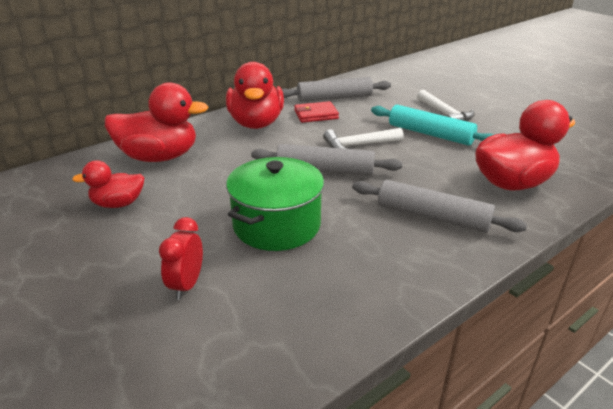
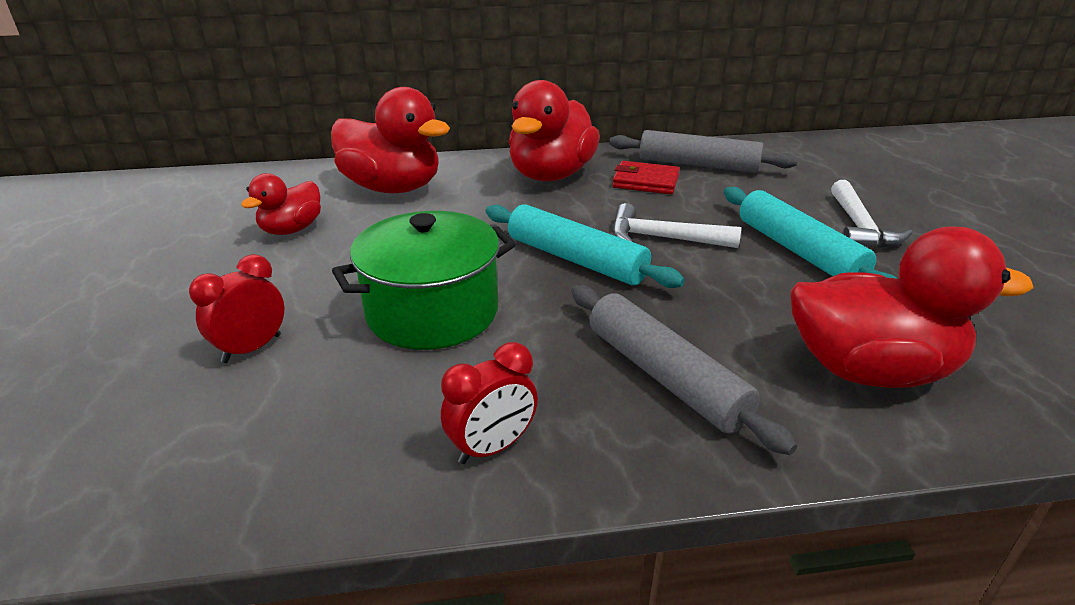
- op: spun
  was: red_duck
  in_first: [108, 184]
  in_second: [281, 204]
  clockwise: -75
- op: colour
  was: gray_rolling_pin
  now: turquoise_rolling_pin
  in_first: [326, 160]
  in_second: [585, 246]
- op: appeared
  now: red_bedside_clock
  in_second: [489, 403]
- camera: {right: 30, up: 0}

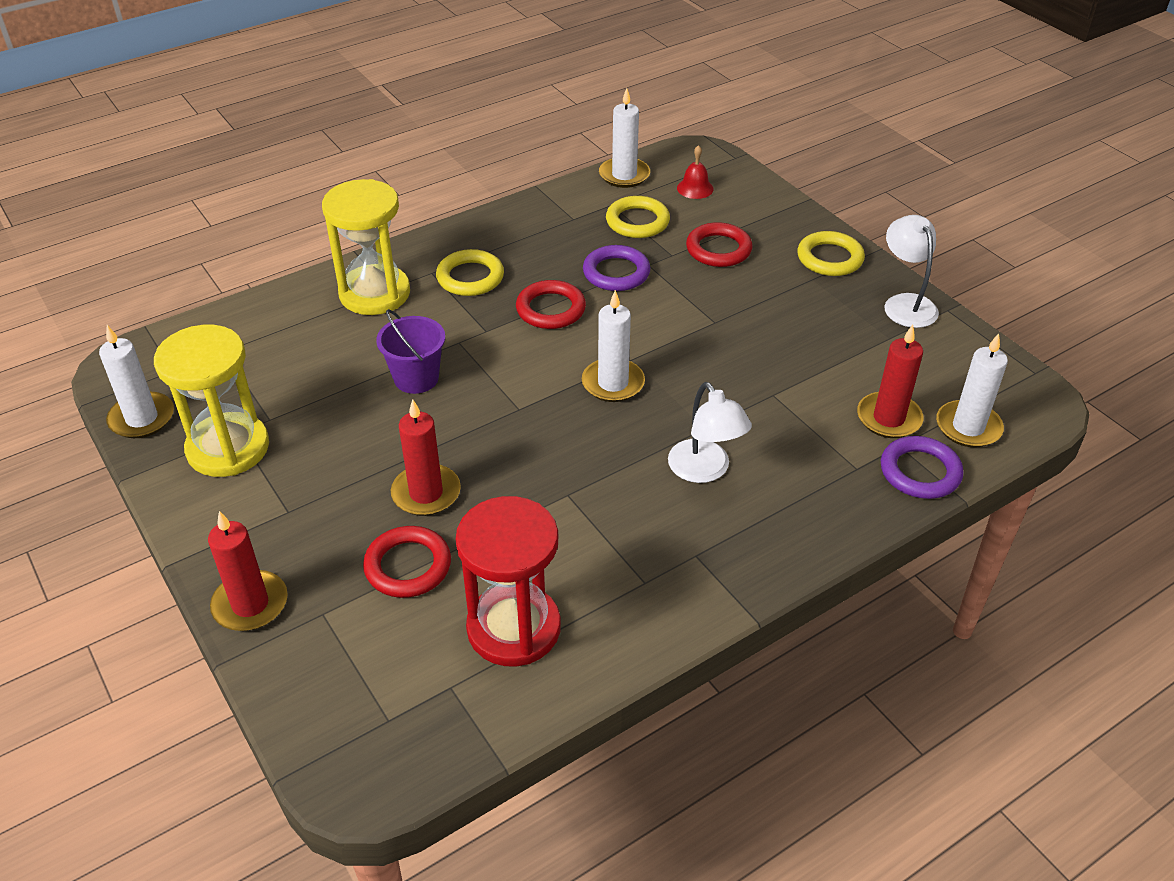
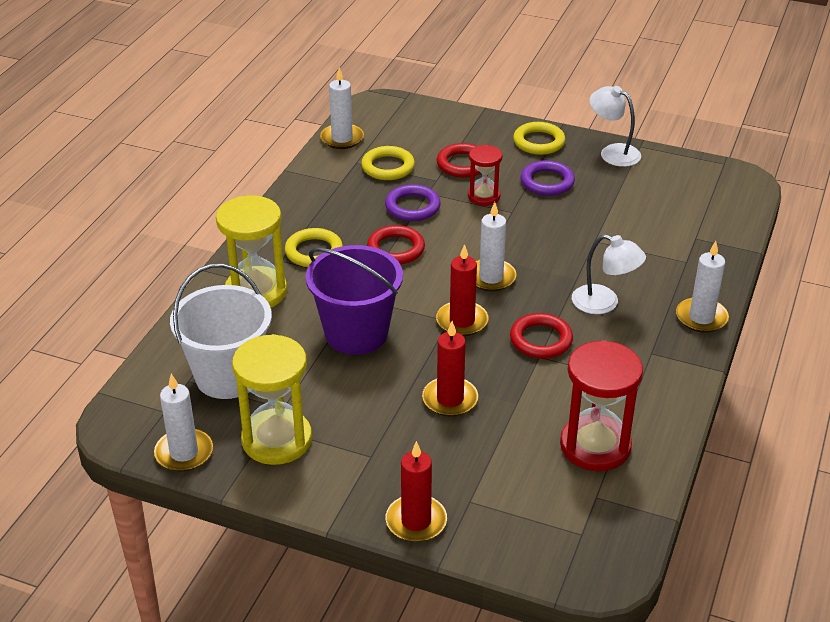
- op: relocated
  was: red_ring
  in_first: [407, 562]
  in_second: [541, 336]
- op: size
  was: royal_purple_sand_bucket
  in_first: [410, 351]
  in_second: [354, 300]
  ratio: 1.68
- op: missing
  was: red_bell
  in_first: [695, 172]
- op: relocated
  was: red_pillar_candle
  in_first: [890, 381]
  in_second: [462, 290]
- op: relocated
  was: royal_purple_ring
  in_first: [922, 467]
  in_second: [548, 178]
- op: relocated
  was: white_pillar_candle
  in_first: [972, 390]
  in_second: [702, 287]
- op: appeared
  now: white_sand_bucket
  in_second: [221, 331]
- op: appeared
  now: red_hourglass
  in_second: [485, 175]
- camera: {right: -35, up: -5}

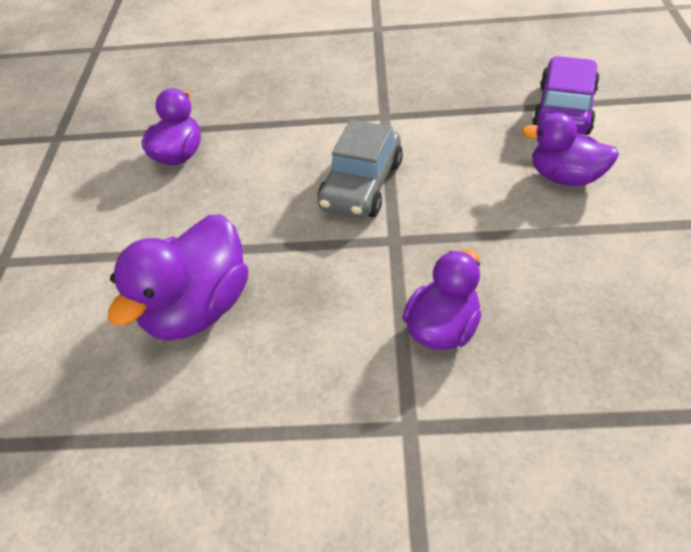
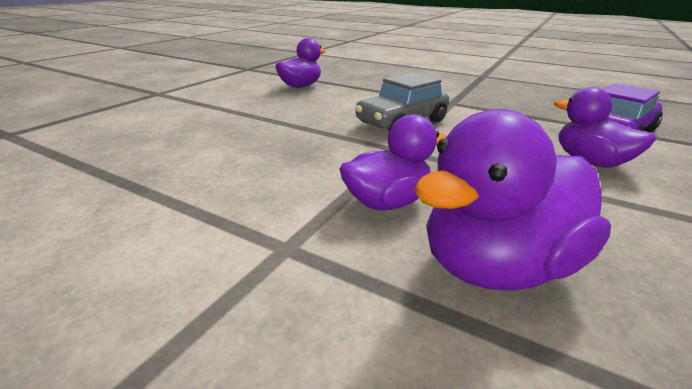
- op: relocated
  was: royal_purple_duck
  in_first: [178, 277]
  in_second: [512, 200]
- camera: {right: 25, up: -20}

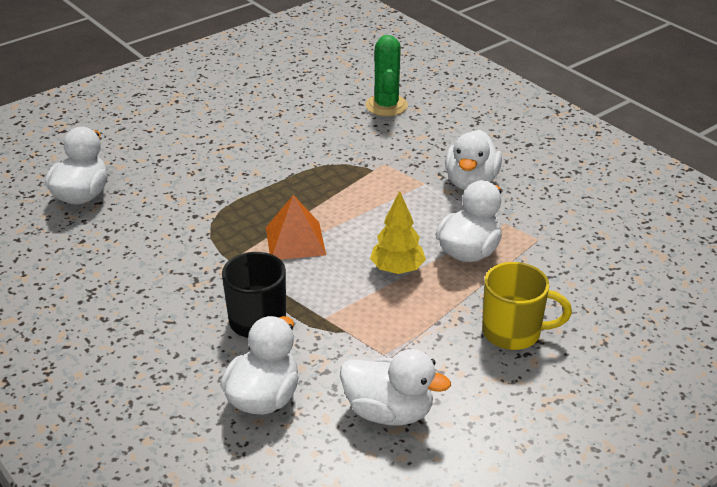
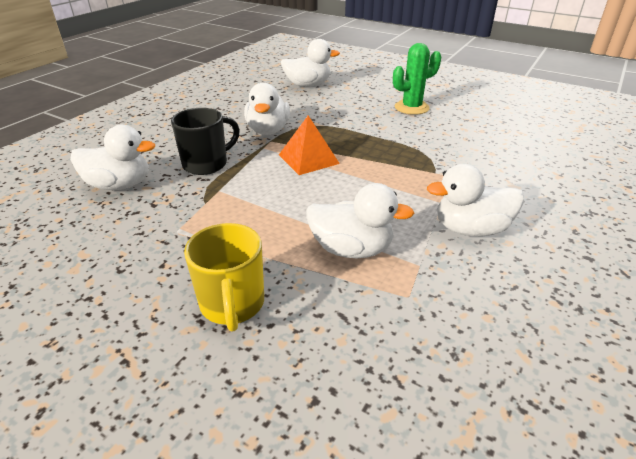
- op: relocated
  was: white_duck
  in_first: [395, 387]
  in_second: [267, 108]
- op: relocated
  was: green_prickly_plant
  in_first: [386, 75]
  in_second: [417, 79]
- op: missing
  was: bright_yellow_toy_tree
  in_first: [398, 232]
- camera: {right: 70, up: 0}

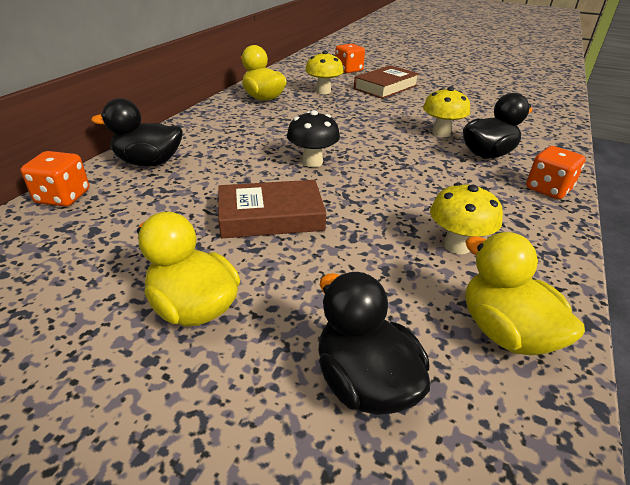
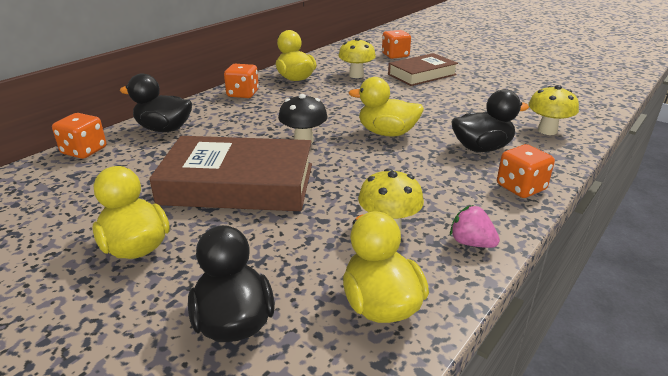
- op: size
  was: brown_book
  in_first: [272, 209]
  in_second: [230, 173]
  ratio: 1.57
- op: relocated
  was: bright_yellow_mushroom
  in_first: [446, 112]
  in_second: [553, 110]
- op: appeared
  now: bright_orange_game_die
  in_second: [241, 81]
- op: appeared
  now: bright_yellow_duck
  in_second: [386, 106]
- op: appeared
  now: rose-pink_toy_strawberry
  in_second: [475, 226]
- camera: {right: 15, up: -5}

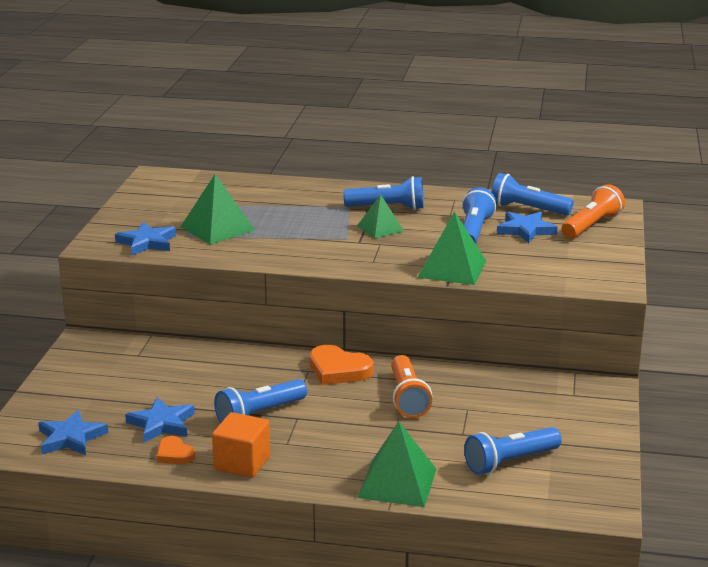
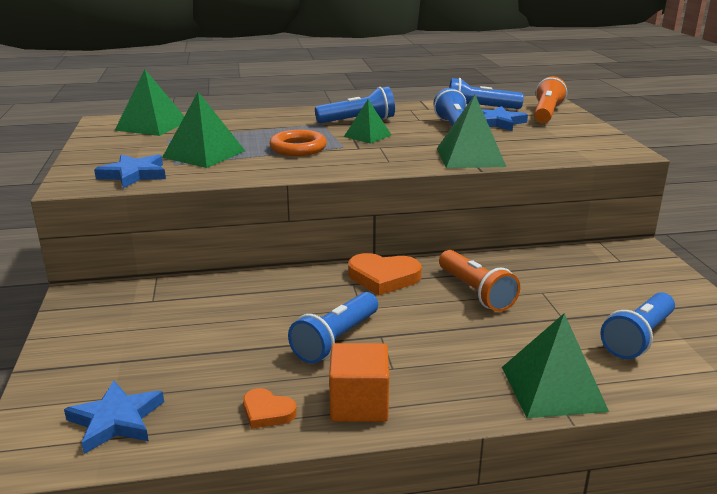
- op: missing
  was: blue_star
  in_first: [160, 420]
- op: appeared
  now: green_pyramid
  in_second: [149, 103]
- op: appeared
  now: bright_orange_ring
  in_second: [298, 143]
- camera: {right: -20, up: 0}

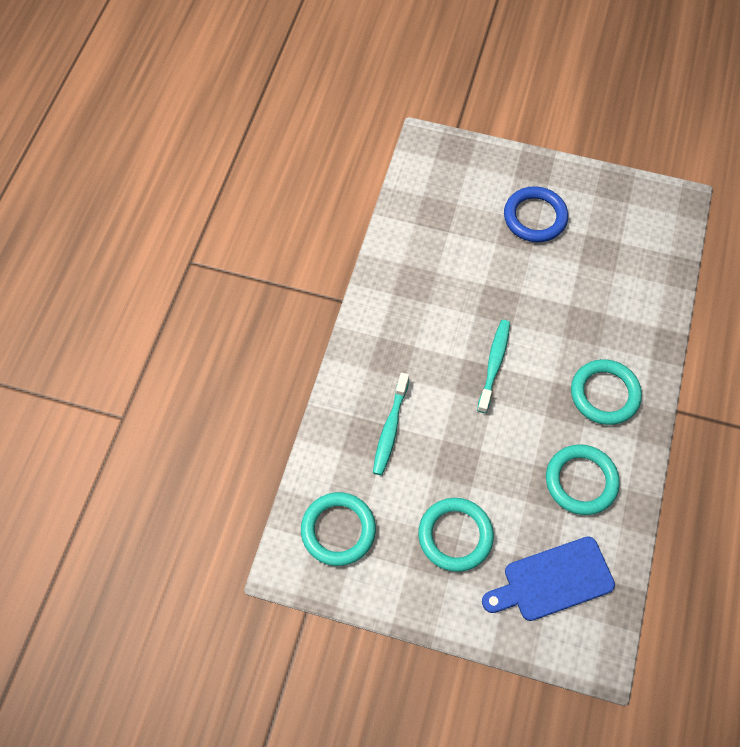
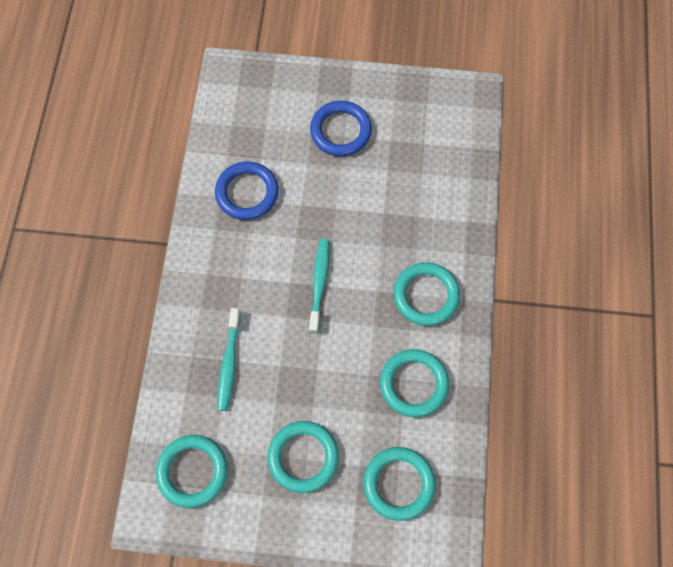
- op: exchanged
  was: blue_bread_board
  now: turquoise_ring
  in_first: [548, 578]
  in_second: [399, 484]
- op: appeared
  now: blue_ring
  in_second: [246, 190]
- camera: {right: -10, up: 5}

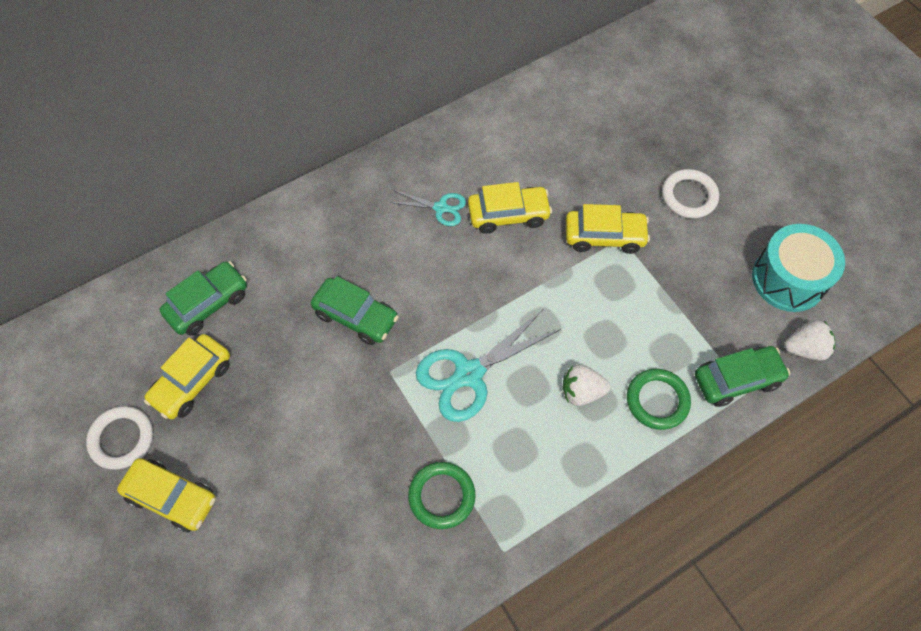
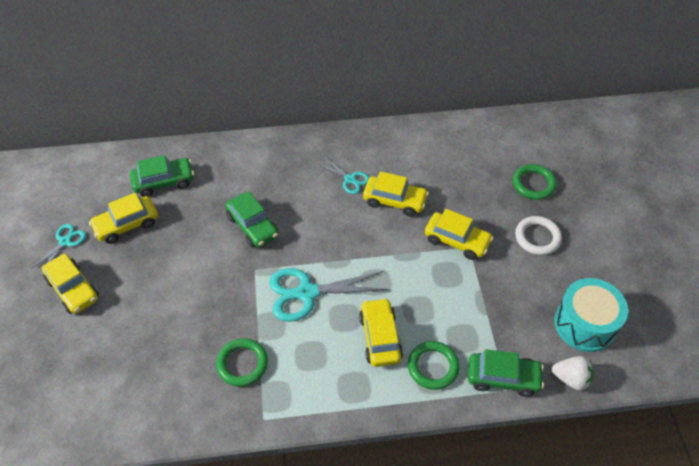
- op: exchanged
  was: white_ring
  now: turquoise_scissors
  in_first: [119, 437]
  in_second: [58, 249]
- op: exchanged
  was: white_toy_strawberry
  now: bright_yellow_car
  in_first: [586, 385]
  in_second: [381, 332]
- op: appeared
  now: green_ring
  in_second: [535, 182]
- camera: {right: 25, up: -10}

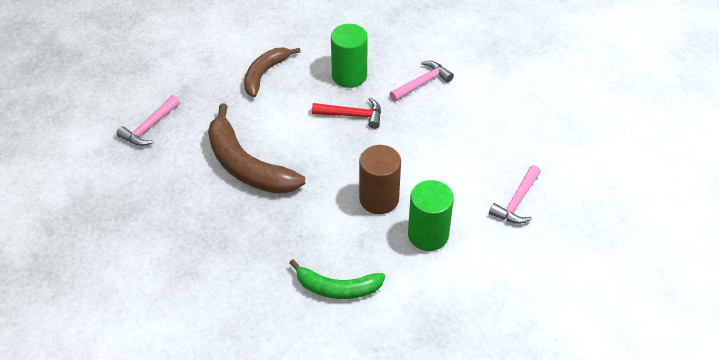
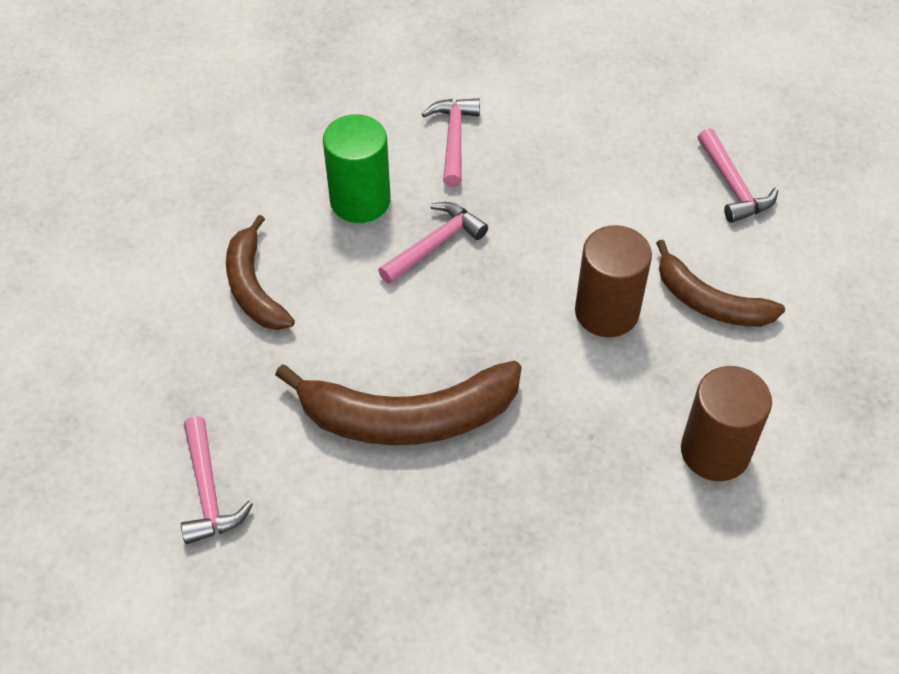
- op: exchanged
  was: green_toy_banana
  now: brown_solid_cylinder
  in_first: [337, 279]
  in_second: [726, 423]
- op: colour
  was: red_hammer
  now: rose-pink_hammer
  in_first: [346, 113]
  in_second: [433, 243]
- op: exchanged
  was: green_solid_cylinder
  now: brown_toy_banana
  in_first: [431, 215]
  in_second: [720, 283]
- camera: {right: -50, up: 5}

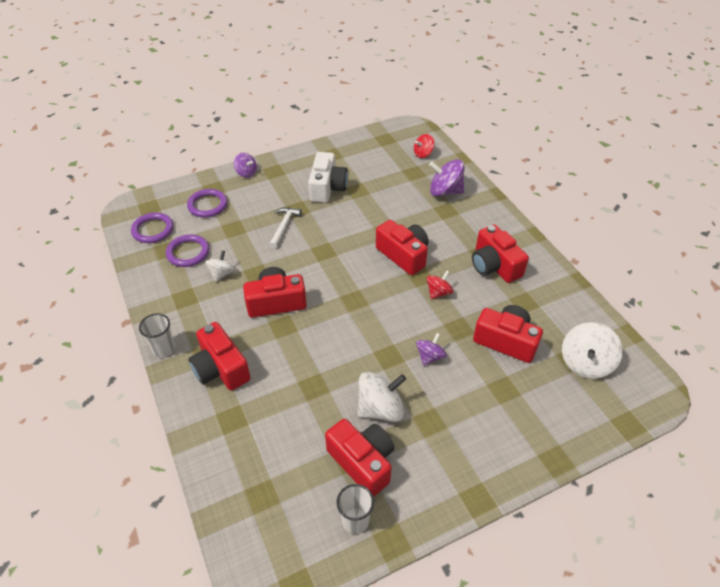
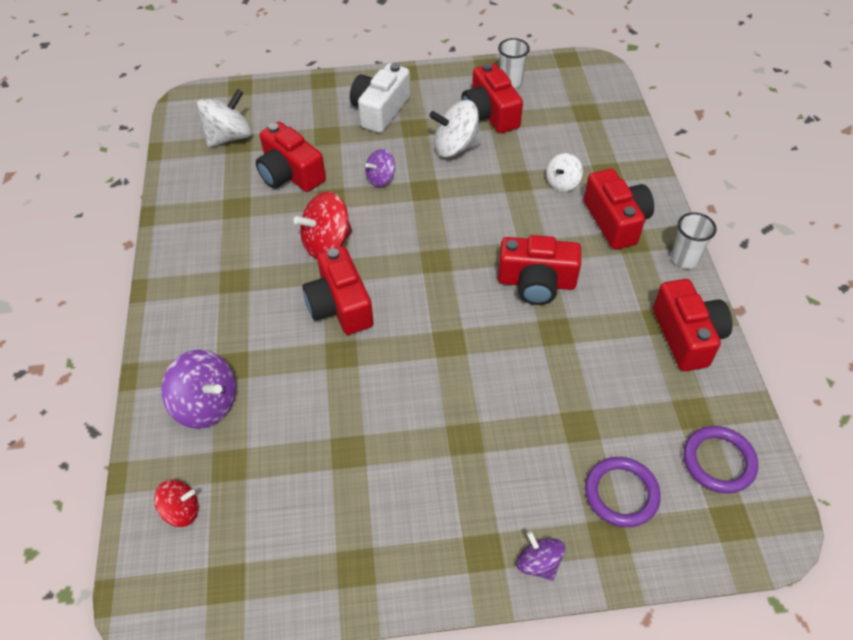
- op: missing
  was: royal_purple_ring
  in_first: [187, 250]
- op: relocated
  was: white_whirligig
  in_first: [220, 266]
  in_second: [564, 172]
- op: missing
  was: white_hammer
  in_first: [285, 228]
- op: relocated
  was: white_photo_camera
  in_first: [328, 177]
  in_second: [380, 98]
- op: size
  was: red_whirligig
  in_first: [439, 284]
  in_second: [323, 225]
  ratio: 1.68
- op: relocated
  was: red_photo_camera
  in_first: [500, 253]
  in_second: [693, 325]
- camera: {right: -160, up: 5}

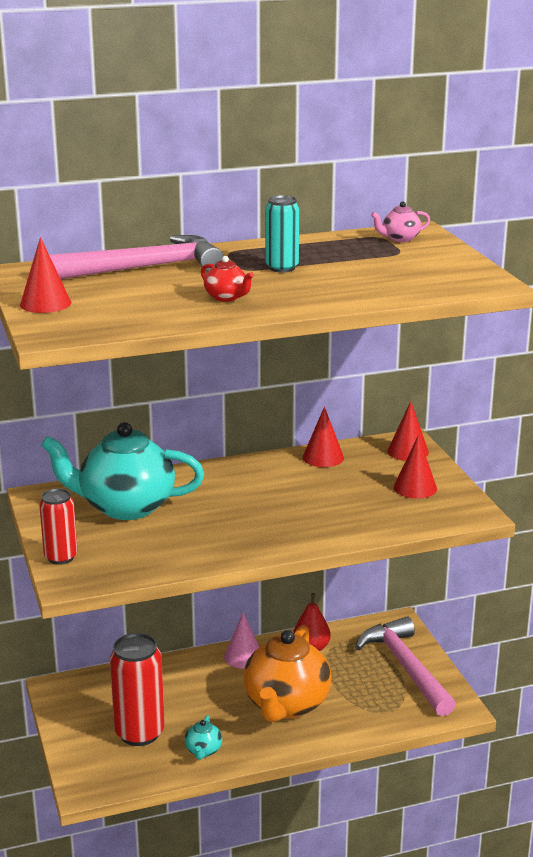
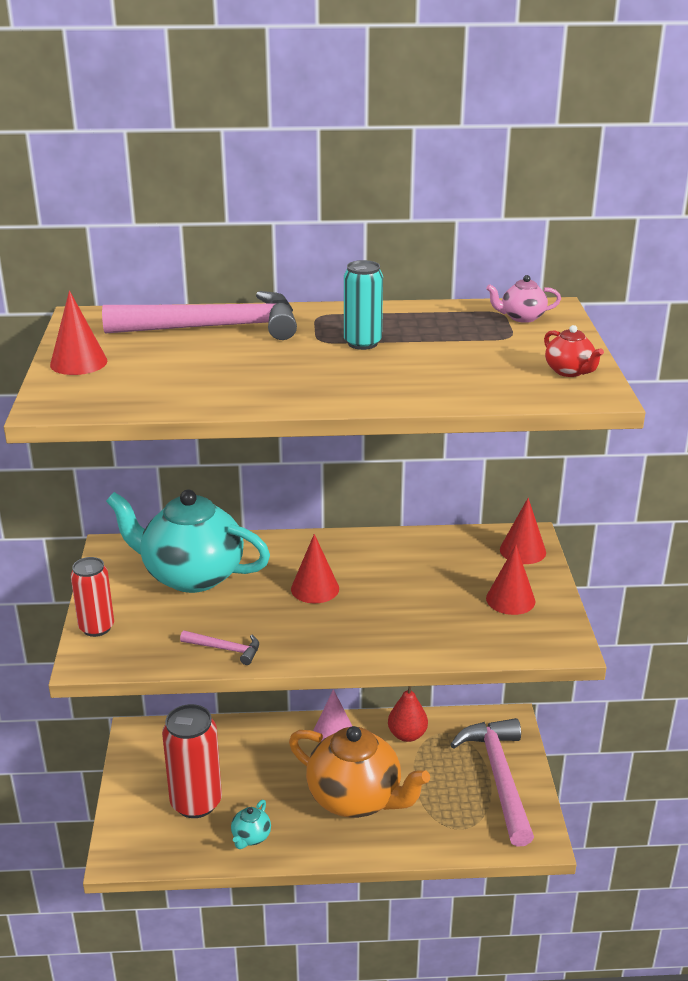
- op: relocated
  was: red_china_teapot
  in_first: [227, 279]
  in_second: [574, 351]
- op: spun
  was: bright_orange_china_teapot
  in_first: [287, 673]
  in_second: [359, 772]
  clockwise: -90
- op: relocated
  was: red_cone
  in_first: [323, 437]
  in_second: [315, 568]
- op: appeared
  now: rose-pink_hammer
  in_second: [219, 647]
- camera: {right: 15, up: 5}

